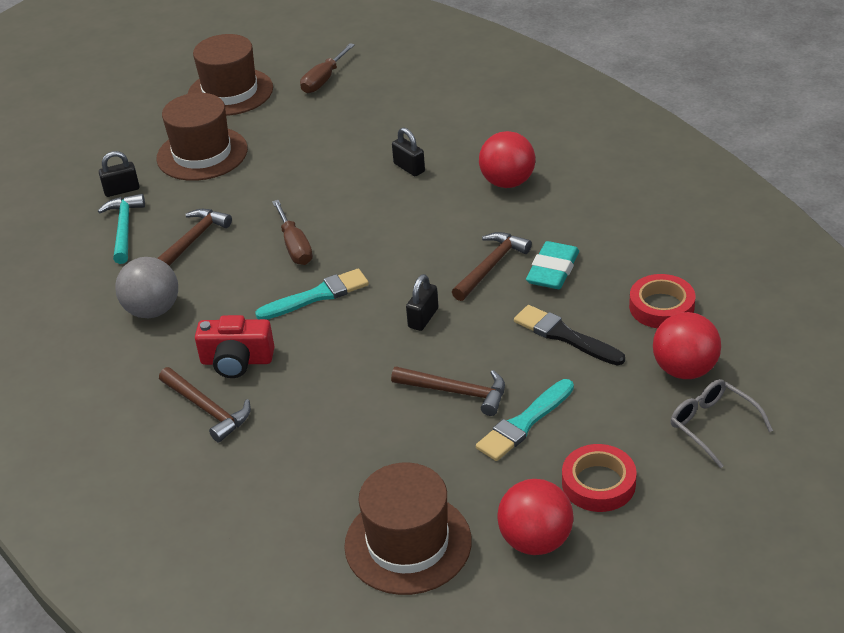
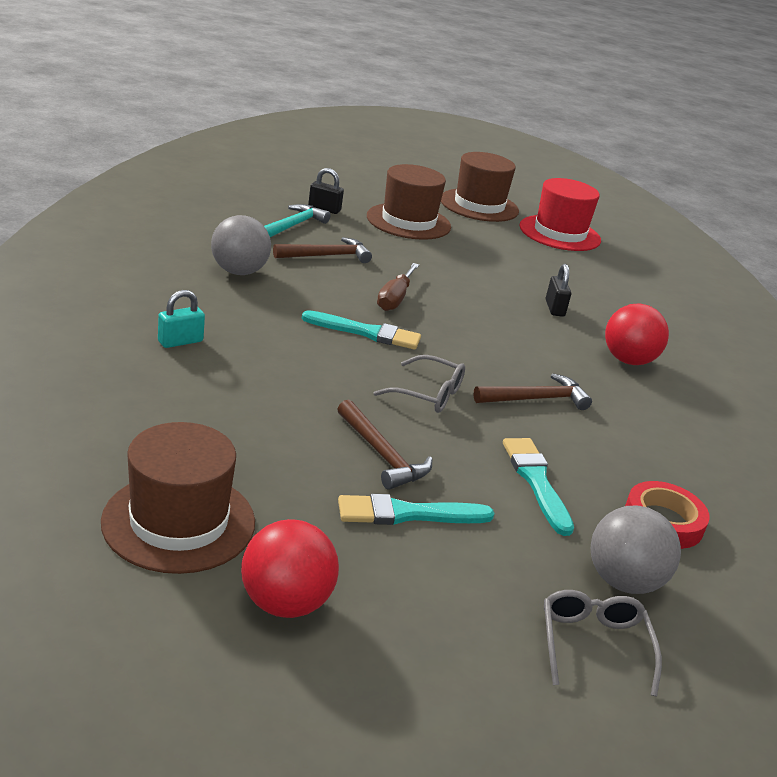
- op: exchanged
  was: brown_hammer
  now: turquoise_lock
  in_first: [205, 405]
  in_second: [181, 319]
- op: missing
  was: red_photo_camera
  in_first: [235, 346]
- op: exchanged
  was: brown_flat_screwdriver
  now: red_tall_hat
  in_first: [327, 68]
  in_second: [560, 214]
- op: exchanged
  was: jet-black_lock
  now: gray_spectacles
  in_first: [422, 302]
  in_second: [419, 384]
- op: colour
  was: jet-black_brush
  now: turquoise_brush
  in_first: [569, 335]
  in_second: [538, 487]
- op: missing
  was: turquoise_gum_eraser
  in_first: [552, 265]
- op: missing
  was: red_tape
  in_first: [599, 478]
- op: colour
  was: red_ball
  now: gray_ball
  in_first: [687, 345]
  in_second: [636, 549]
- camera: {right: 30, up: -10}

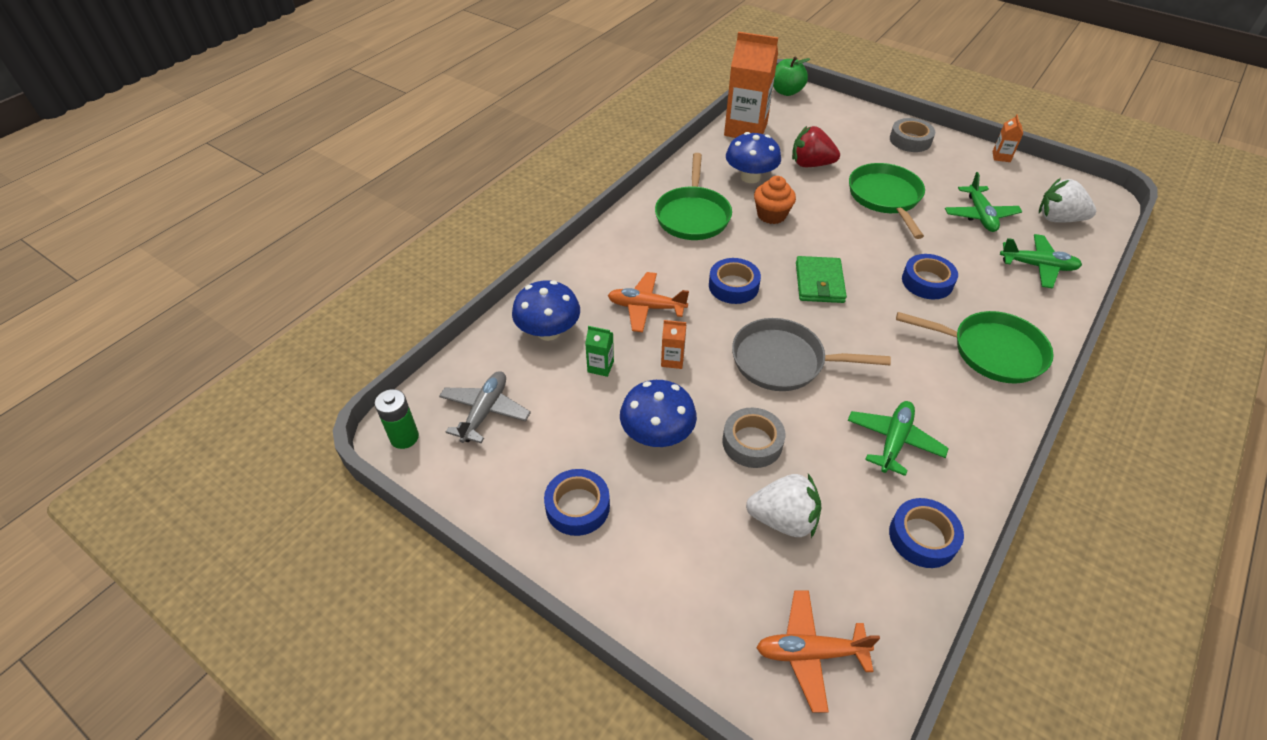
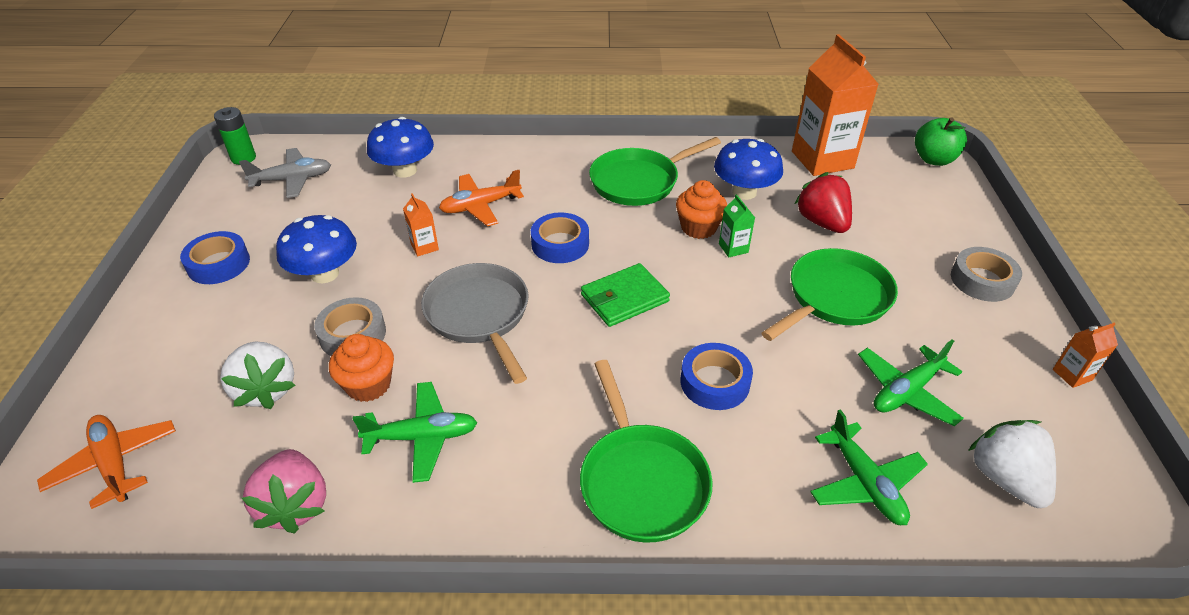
- op: relocated
  was: green_milk_carton
  in_first: [599, 351]
  in_second: [737, 225]
- op: spun
  was: bright_orange_aeroplane
  in_first: [648, 302]
  in_second: [481, 198]
  clockwise: -90
- op: exchanged
  was: blue_tape
  now: rose-pink_toy_strawberry
  in_first: [926, 533]
  in_second: [284, 491]
- op: appeared
  now: bright_orange_fairy_cake
  in_second: [361, 368]
- camera: {right: 55, up: -5}

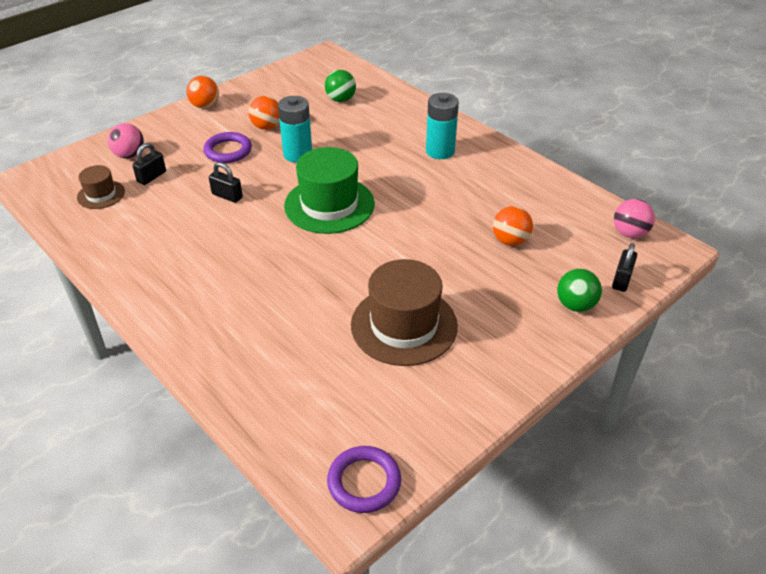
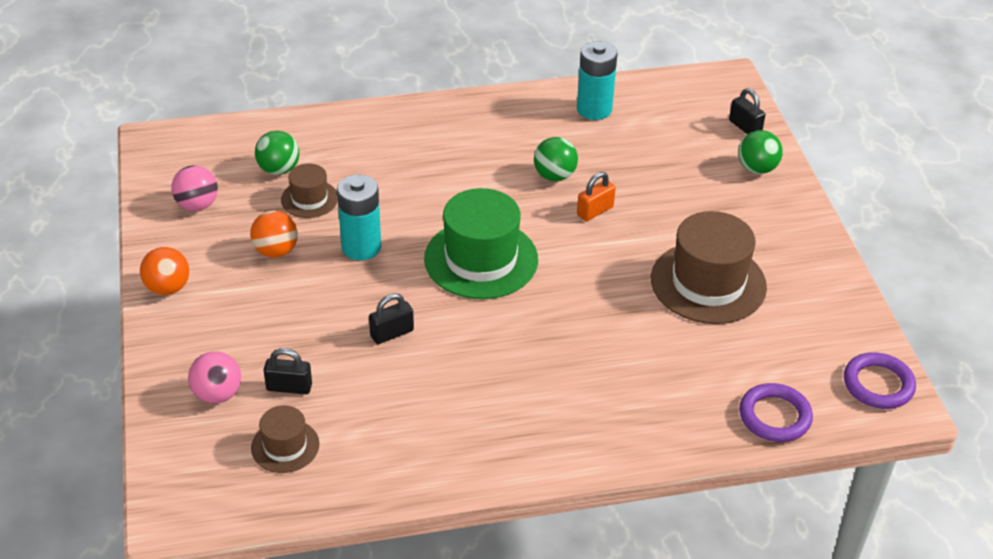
- op: spun
  was: jet-black_lock
  in_first: [149, 164]
  in_second: [288, 371]
  clockwise: -60
- op: relocated
  was: royal_purple_ring
  in_first: [227, 147]
  in_second: [776, 412]
- op: relocated
  was: turquoise_AA_battery
  in_first: [442, 126]
  in_second: [597, 80]
- op: missing
  was: bright_orange_ball
  in_first: [513, 226]
- op: relocated
  was: rose-pink_ball
  in_first: [634, 218]
  in_second: [194, 188]
- op: appeared
  now: brown_tall_hat
  in_second: [309, 191]
- op: appeared
  now: green_ball
  in_second: [556, 159]
- op: appeared
  now: bright_orange_lock
  in_second: [596, 196]
- camera: {right: -60, up: 0}

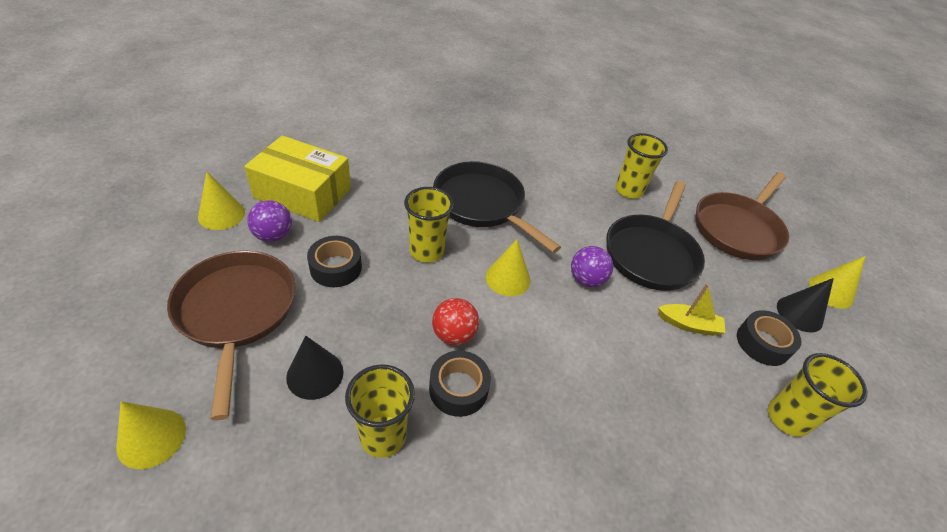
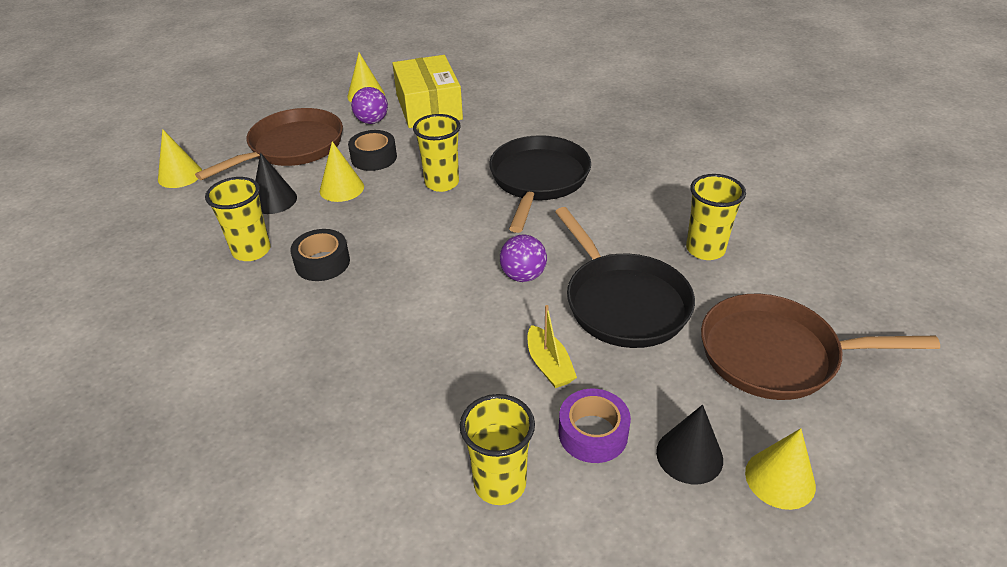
- op: missing
  was: red_ball
  in_first: [455, 321]
- op: relocated
  was: bright_yellow_cone
  in_first: [508, 267]
  in_second: [342, 171]
- op: spun
  was: jet-black_frying_pan
  in_first: [655, 236]
  in_second: [625, 277]
  clockwise: -105
- op: colour
  was: jet-black_tape
  now: royal_purple_tape
  in_first: [769, 338]
  in_second: [595, 426]
- camera: {right: 60, up: -5}

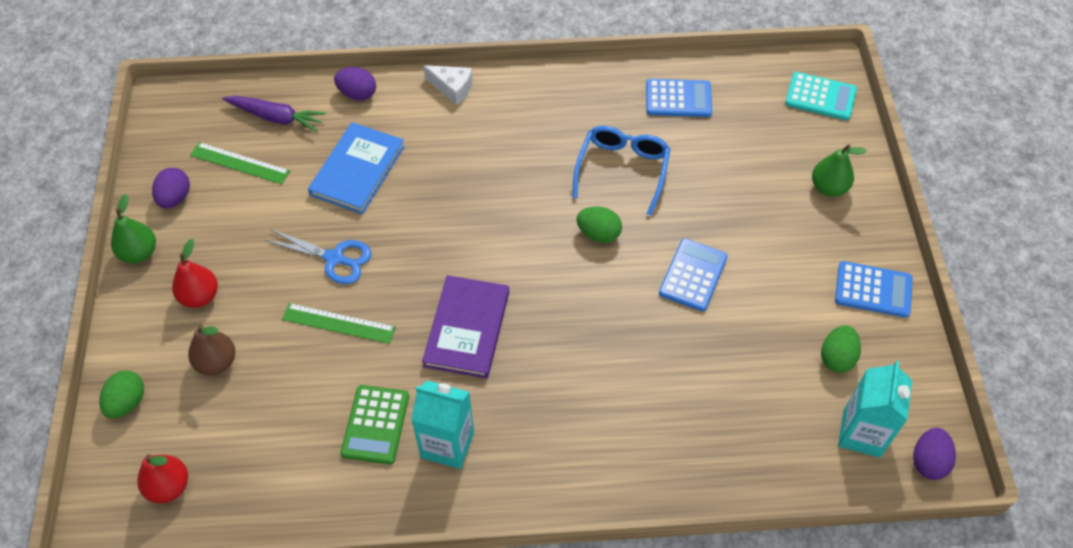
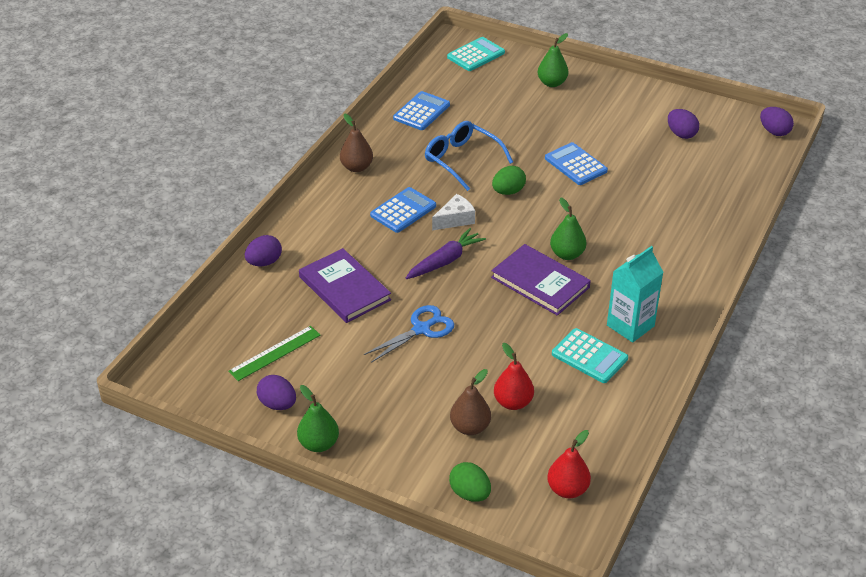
- op: relocated
  was: red_pear_fruit
  in_first: [195, 273]
  in_second: [514, 376]
- op: relocated
  was: royal_purple_root_vegetable
  in_first: [274, 114]
  in_second: [446, 253]
- op: missing
  was: green_measuring_stick
  in_first: [339, 323]
- op: colour
  was: blue_book
  now: royal_purple_book
  in_first: [356, 168]
  in_second: [345, 285]
- op: colour
  was: green_adding_machine
  now: turquoise_adding_machine
  in_first: [375, 424]
  in_second: [590, 355]
- op: relocated
  was: white_piece_of_cheese
  in_first: [448, 85]
  in_second: [453, 212]
- op: colour
  was: green_egg
  now: royal_purple_egg
  in_first: [841, 349]
  in_second: [683, 124]
- op: relocated
  was: blue_adding_machine
  in_first: [874, 289]
  in_second: [403, 210]
- op: missing
  was: turquoise_milk_carton
  in_first: [875, 409]
- op: appeared
  now: brown_pear_fruit
  in_second: [356, 143]
- op: appeared
  now: green_pear_fruit
  in_second: [568, 228]
- camera: {right: -60, up: -15}

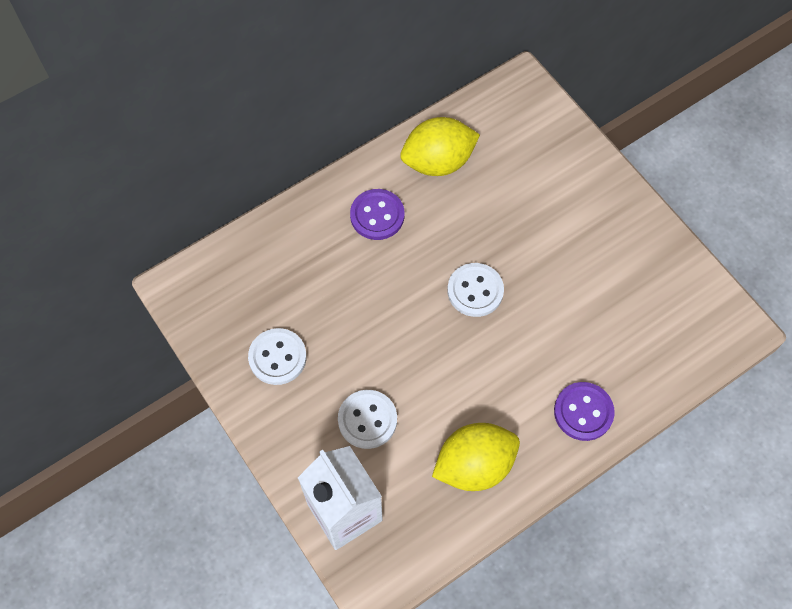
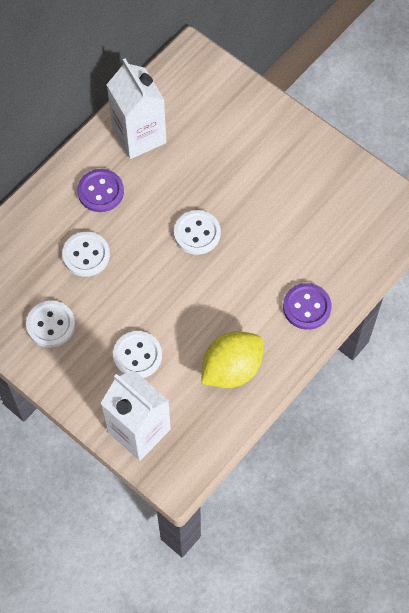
- op: exchanged
  was: bright_yellow_lemon
  now: white_milk_carton
  in_first: [440, 146]
  in_second: [136, 108]
- op: appeared
  now: white_shirt_button
  in_second: [86, 254]
- camera: {right: -15, up: 0}

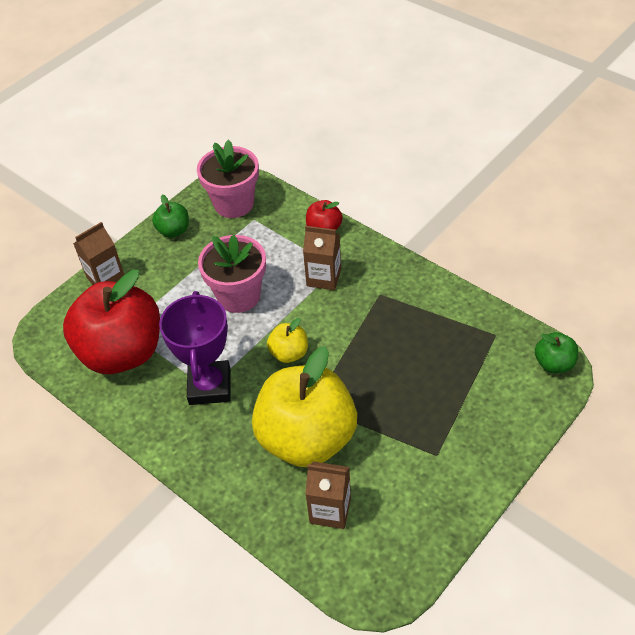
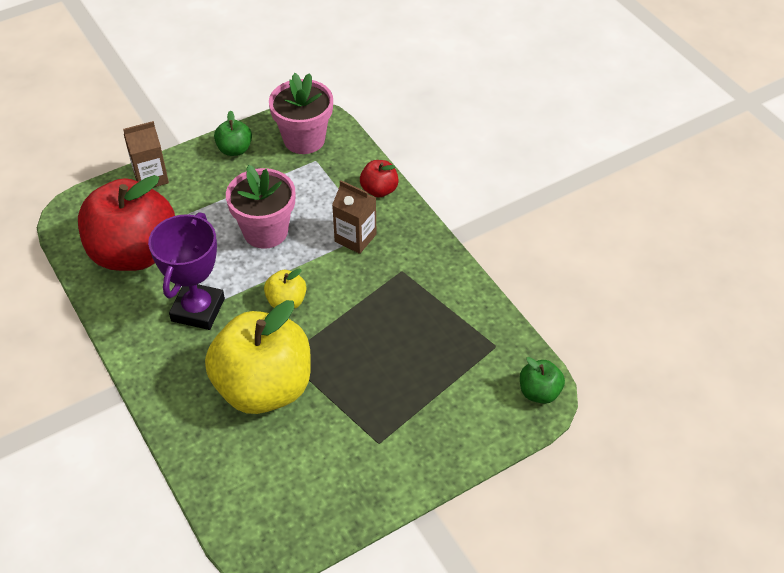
- op: missing
  was: brown_milk_carton
  in_first: [328, 495]
- camera: {right: 15, up: 0}

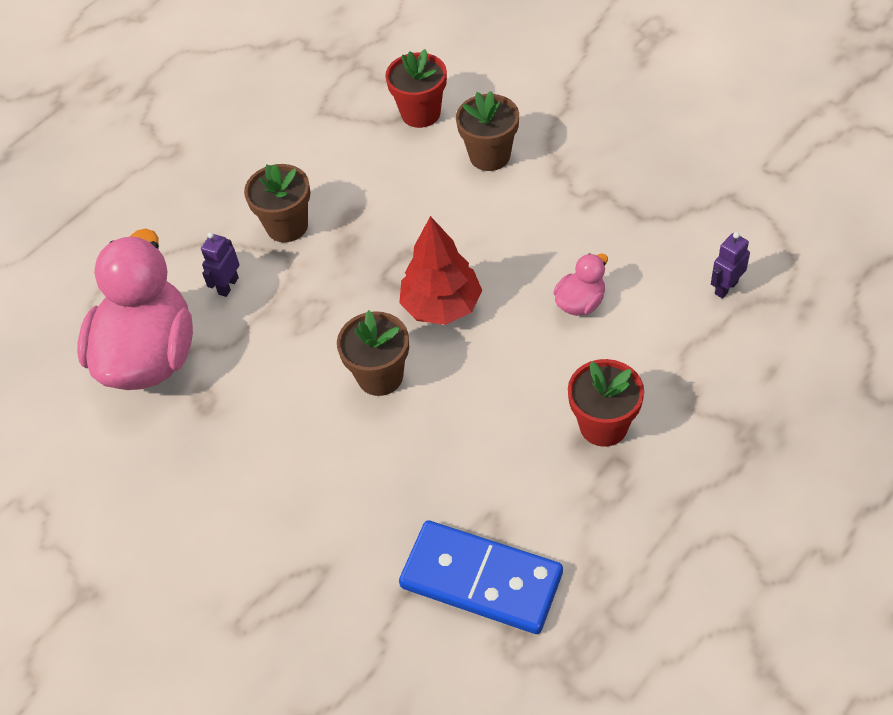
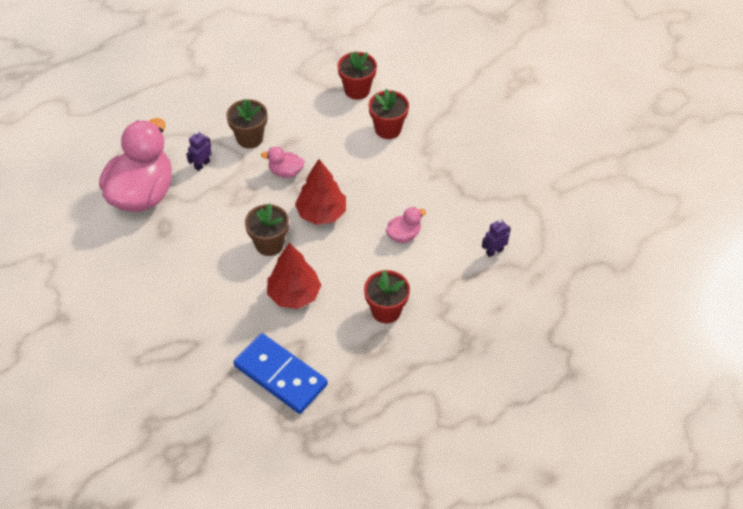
- op: colour
  was: brown_flower_pot
  now: red_flower_pot
  in_first: [487, 131]
  in_second: [389, 114]
- op: appeared
  now: rose-pink_duck
  in_second: [283, 162]
- op: appeared
  now: red_toy_tree
  in_second: [294, 276]
- camera: {right: 10, up: 0}

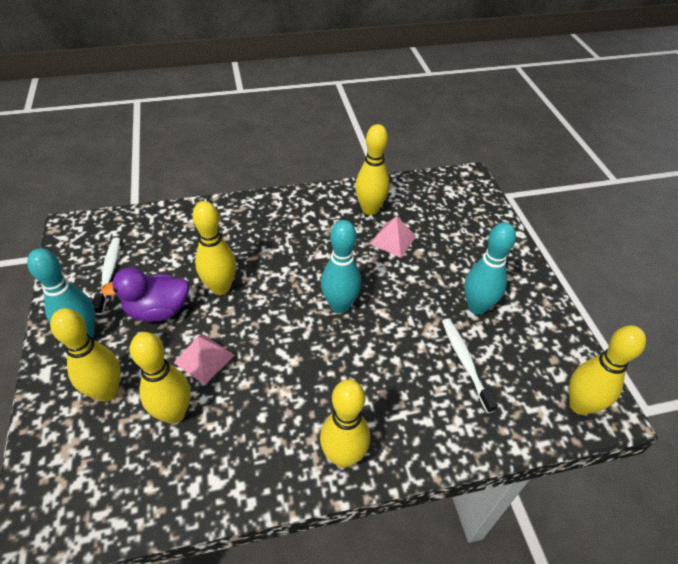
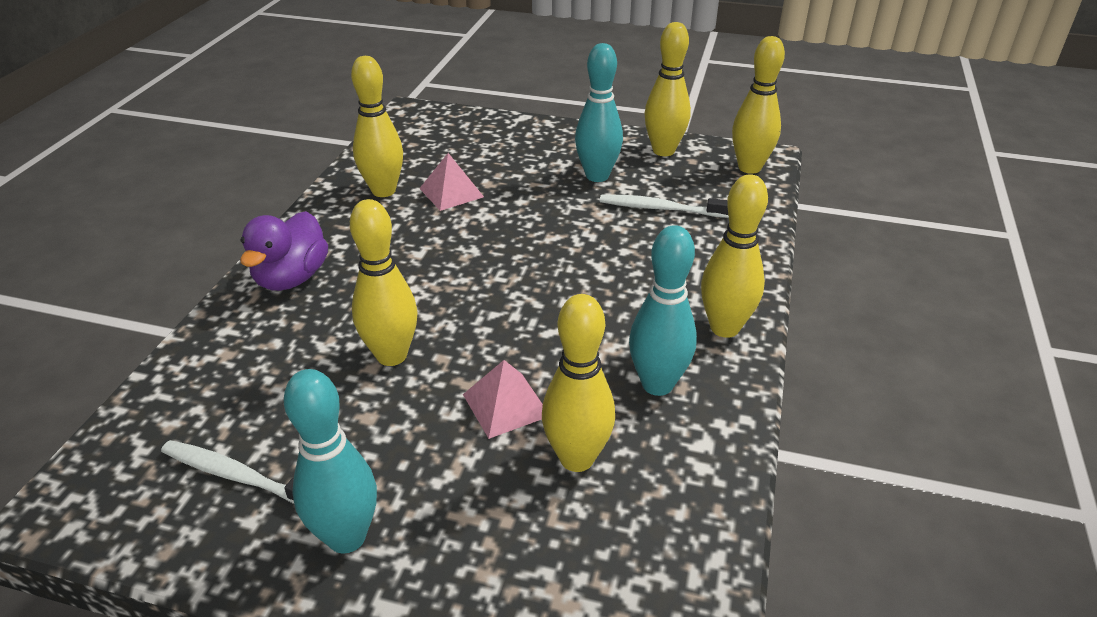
- op: relocated
  was: bright_yellow_bowling_pin
  in_first: [85, 355]
  in_second: [667, 89]
- op: relocated
  was: royal_purple_duck
  in_first: [145, 295]
  in_second: [284, 251]
- op: relocated
  was: turquoise_bowling_pin
  in_first: [341, 266]
  in_second: [663, 310]
- camera: {right: -60, up: -10}

